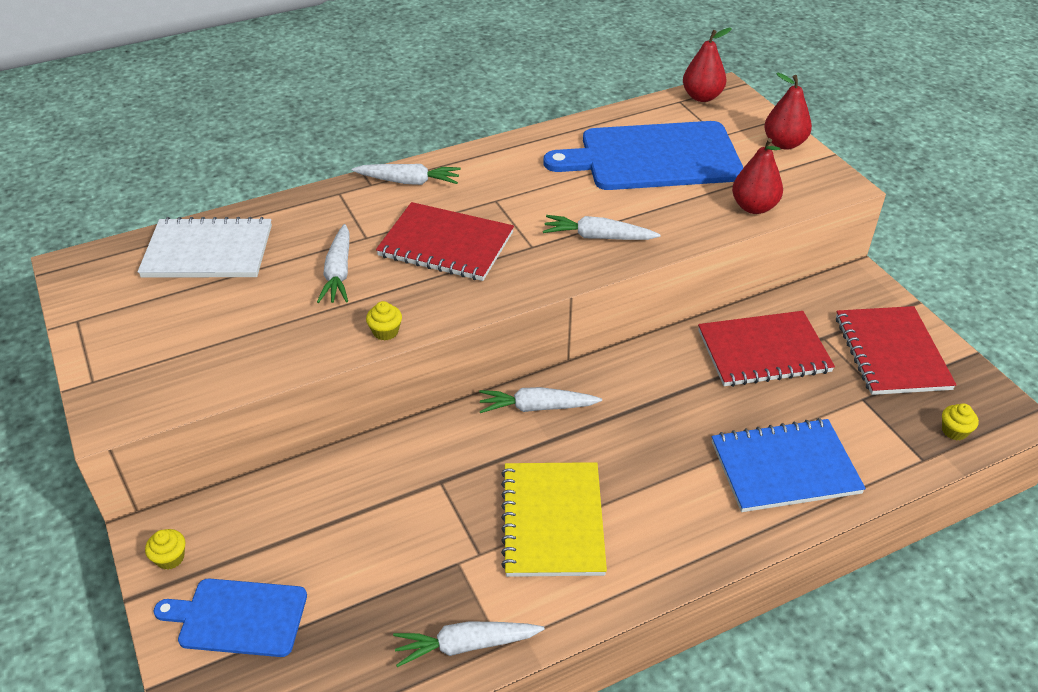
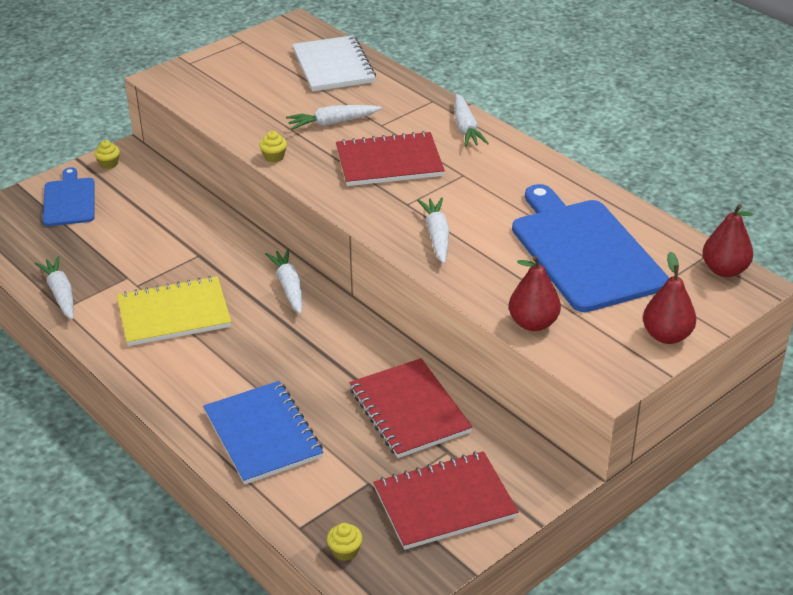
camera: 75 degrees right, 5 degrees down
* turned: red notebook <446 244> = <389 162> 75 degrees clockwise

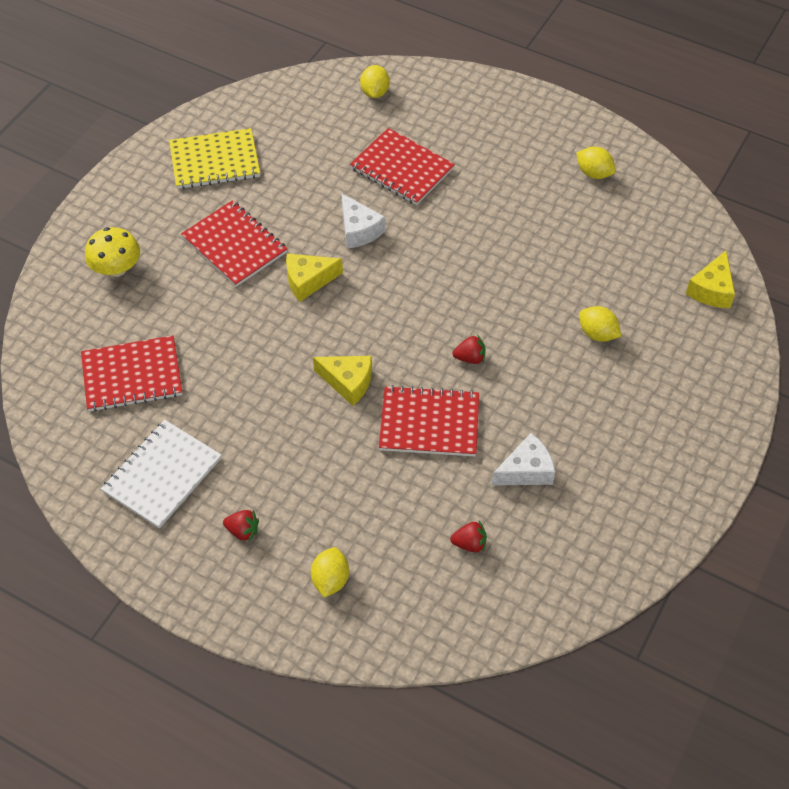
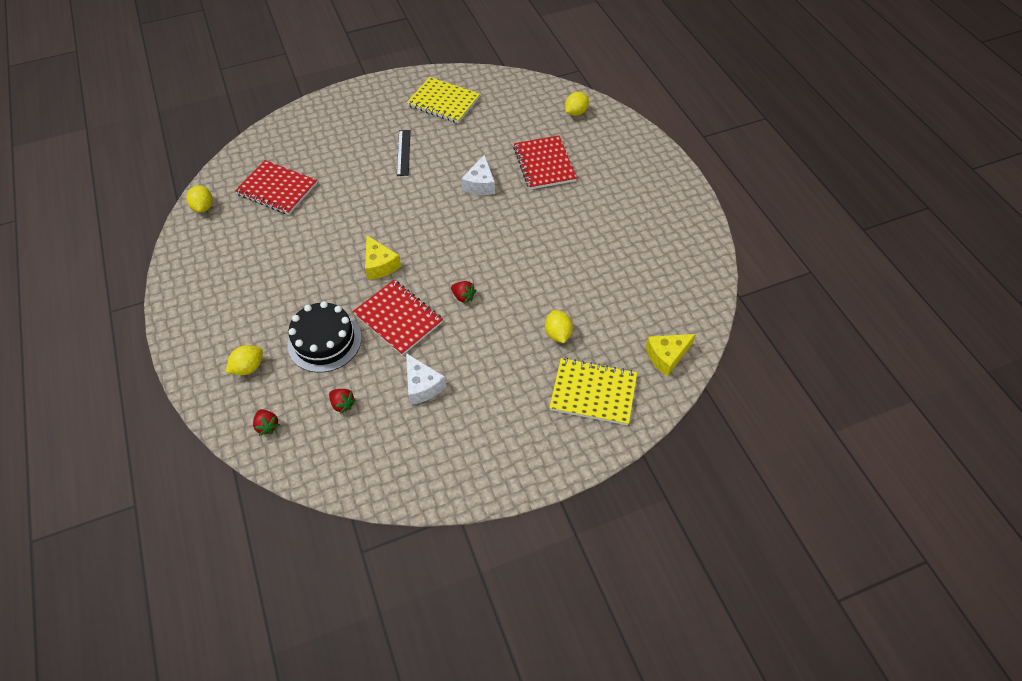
camera: 40 degrees right, 0 degrees up
* removed: yellow mushroom <116 268>
* removed: white notebook <162 475>
* removed: yellow cheese <308 281>
* added: black cake <324 341>
* added: yellow notebook <593 393>
* moved: red strawberry <243 531> to <267 426>
* moved: yellow lemon <594 173> to <203 207>
* replaced: red notebook <234 245> to black ruler <403 152>
* turned: white cheese <526 471> = <422 385> 45 degrees clockwise

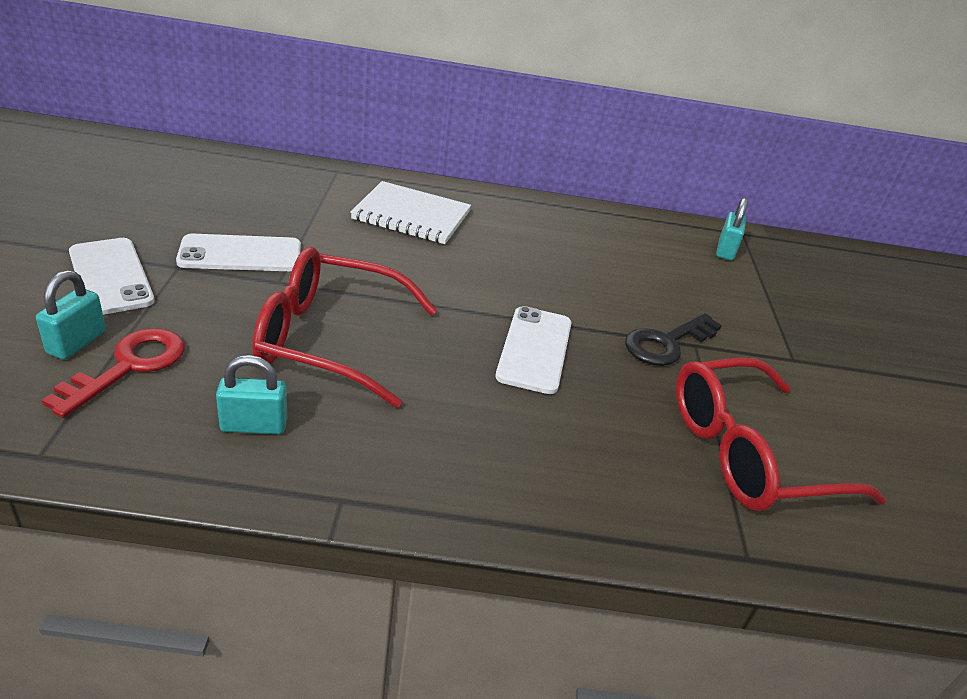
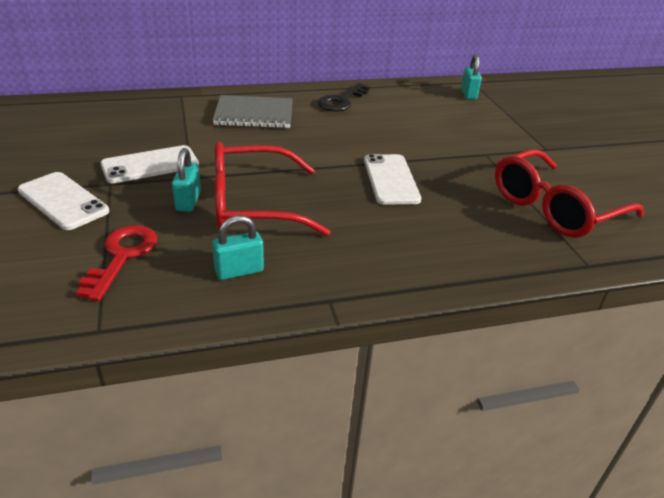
camera: 15 degrees left, 0 degrees up
* moved: turquoise padlock <77 342> to <188 201>
* moved: black key <666 343> to <341 101>
* recoloured: white notebook <411 216> to grey notebook <254 114>

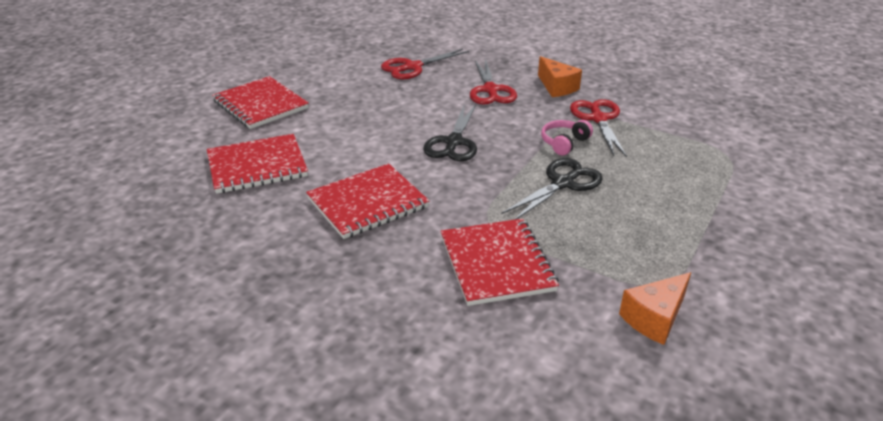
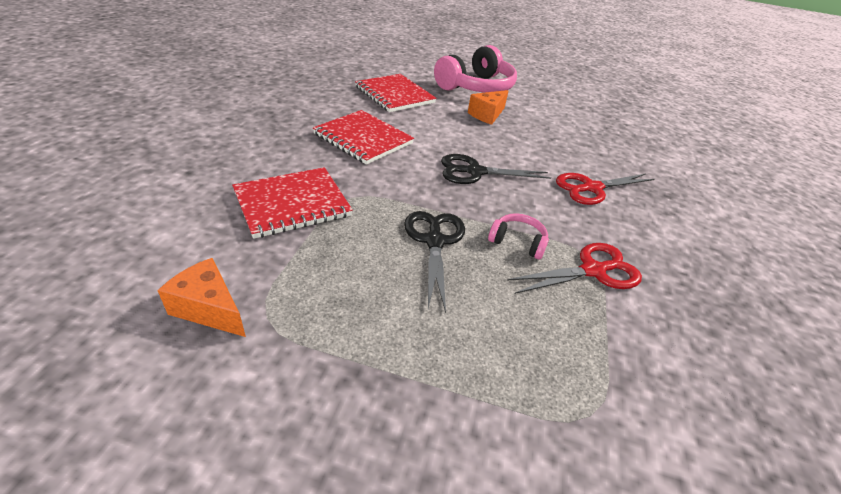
camera: 70 degrees right, 5 degrees up
* removed: red scissors <413 67>
* moved: orange cheese <557 87> to <487 115>
* replaced: red notebook <260 105> to pink headphones <476 87>
* turned: black scissors <562 183> = <434 242> 120 degrees counterclockwise

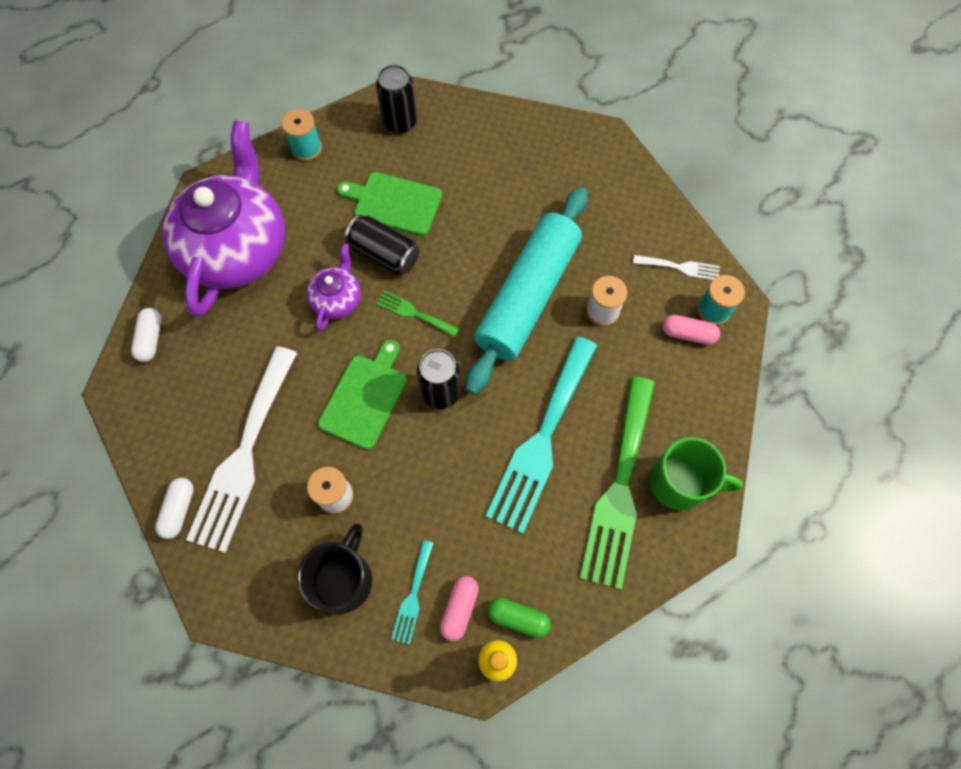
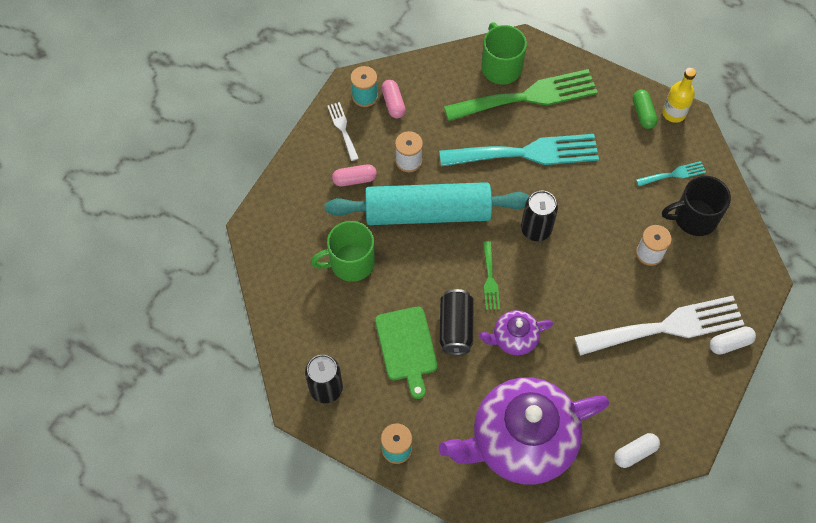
camera: 120 degrees left, 5 degrees down
* removed: green cutting board <365 397>
* added: green mug <350 262>
* moved: pink capsule <459 608> to <354 179>

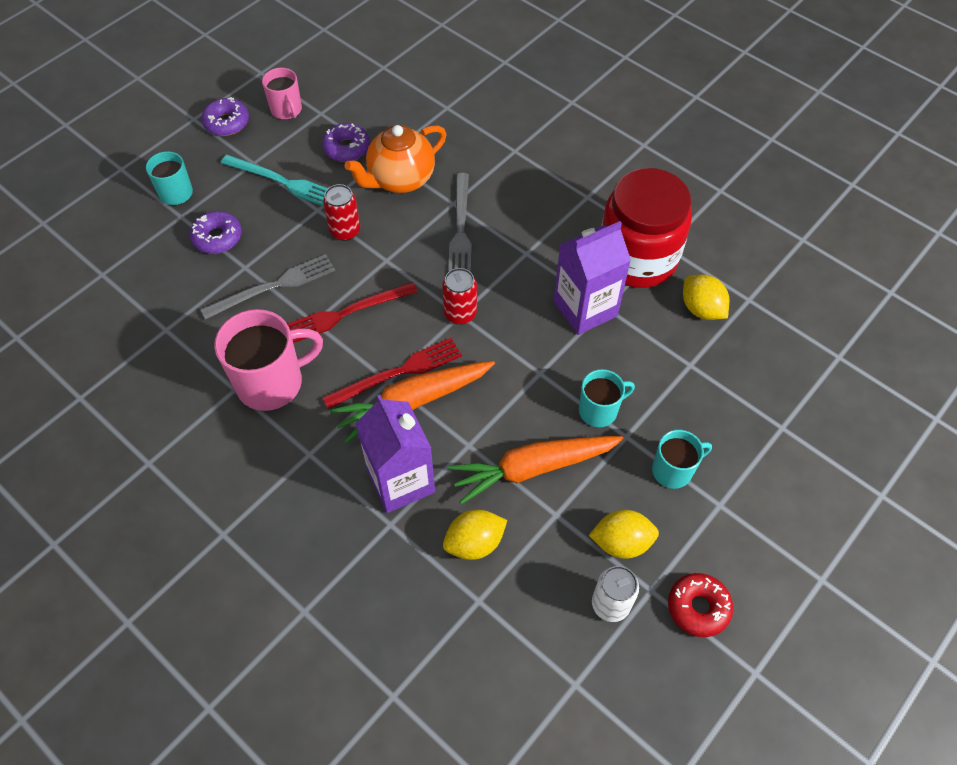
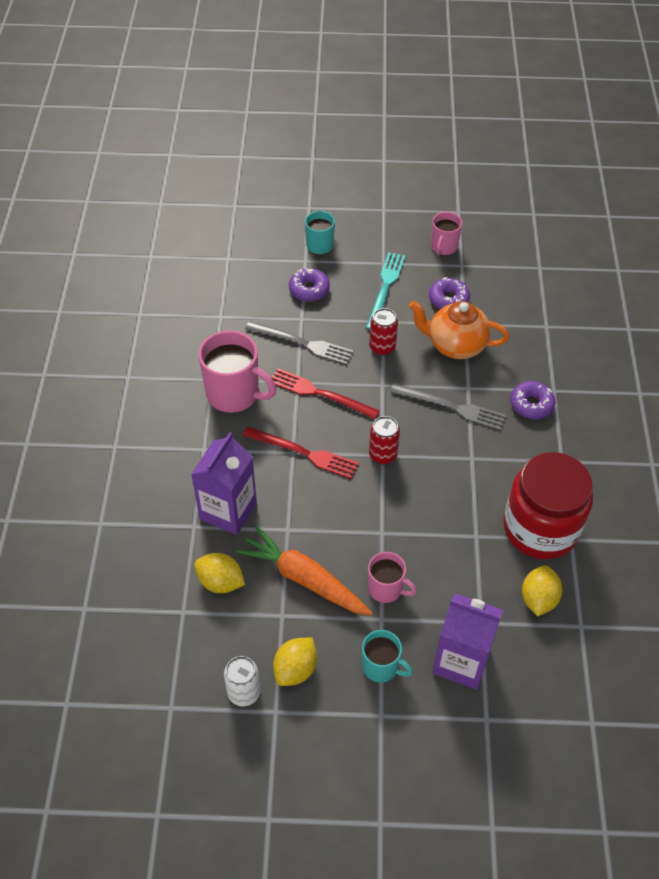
camera: 50 degrees right, 5 degrees down
* removed: orange carrot <413 402>
* removed: red donut <698 607>
* moved: purple donut <227 123> to <531 404>
* moved: purple carton <585 309> to <461 661>
* recoloured: turquoise mug <599 410> to pink mug <386 588>
* turned: turquoise fork <282 182> = <385 288> 150 degrees counterclockwise
* turned: grey fork <460 229> = <451 407> 120 degrees counterclockwise
* turned: yellow lemon <621 542> = <295 669> 75 degrees clockwise

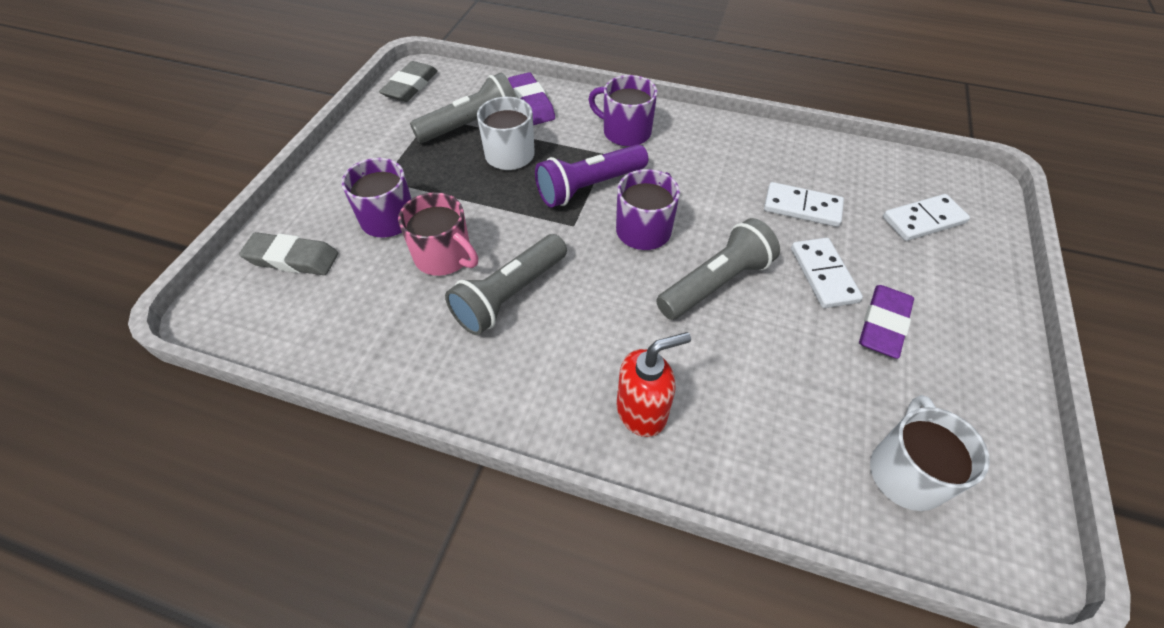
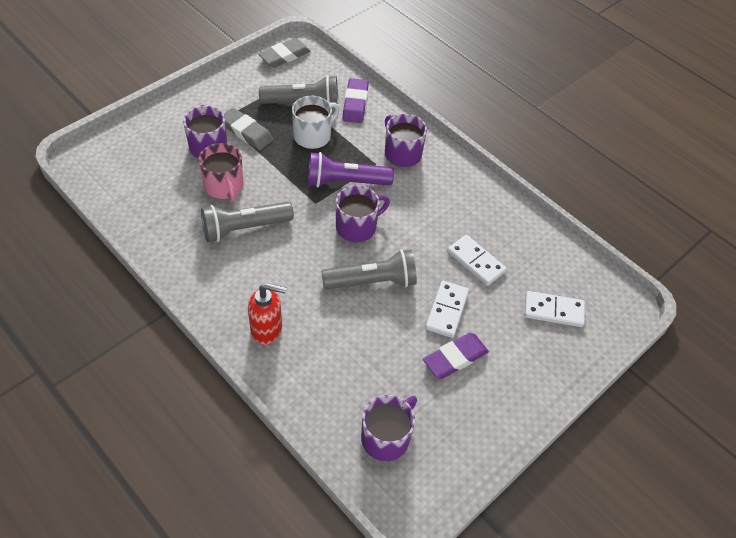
camera: 25 degrees right, 0 degrees up
* moved: grey eraser <292 258> to <246 132>
* recoloured: white mug <906 472> to purple mug <386 437>

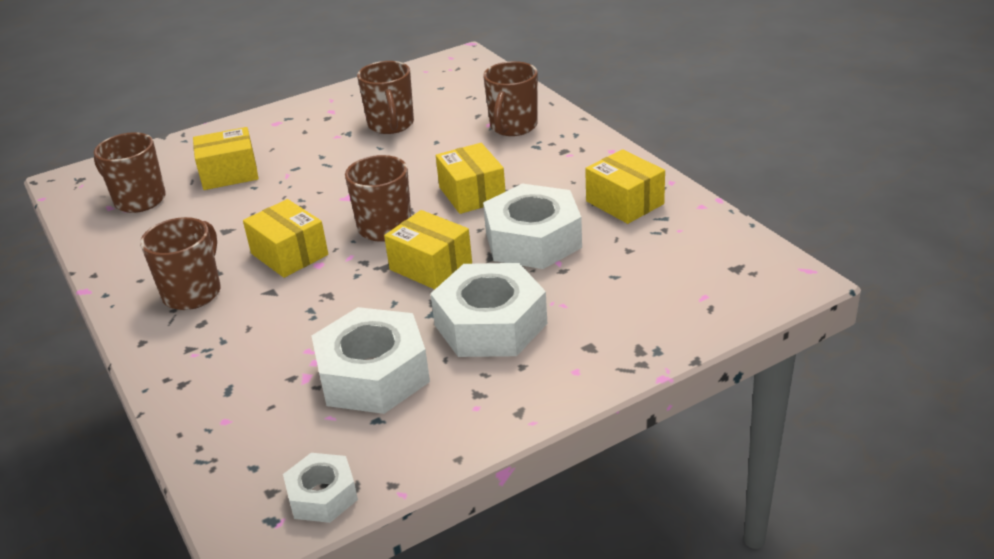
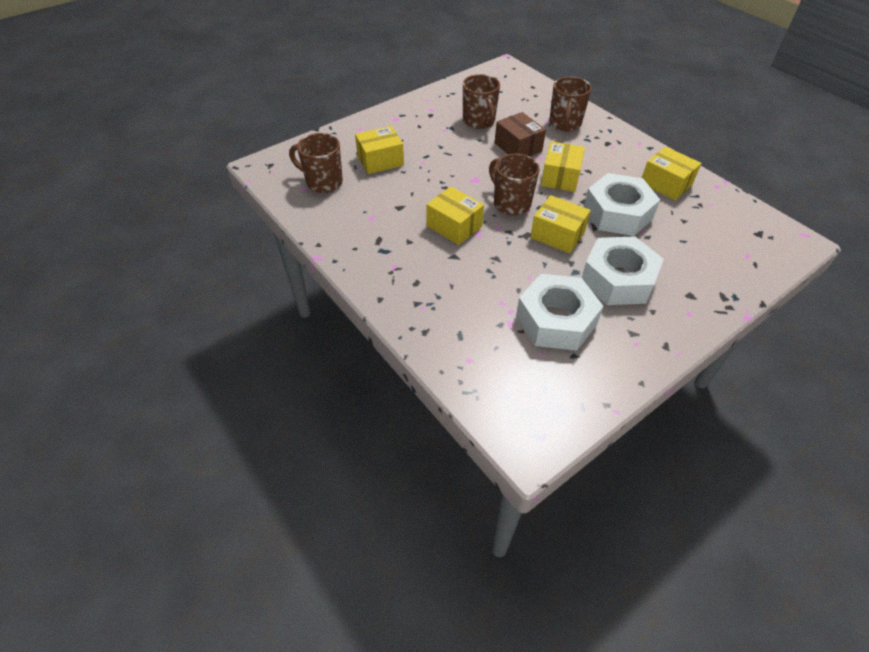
camera: 10 degrees left, 15 degrees up
* removed: brown mug <193 292>
* removed: white nut <322 495>
* added: brown box <518 147>
* turned: yellow box <472 194> = <560 177> 45 degrees clockwise

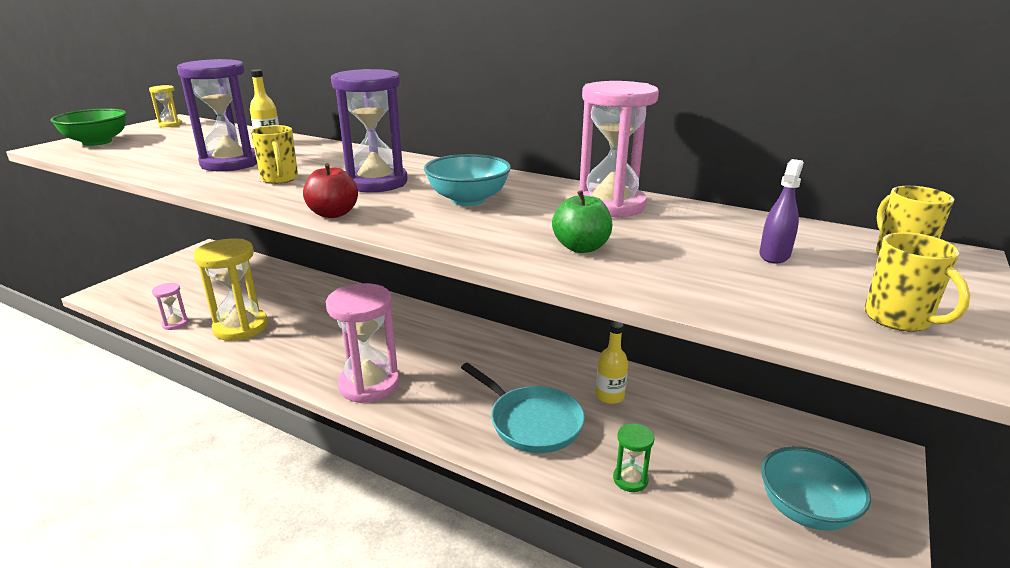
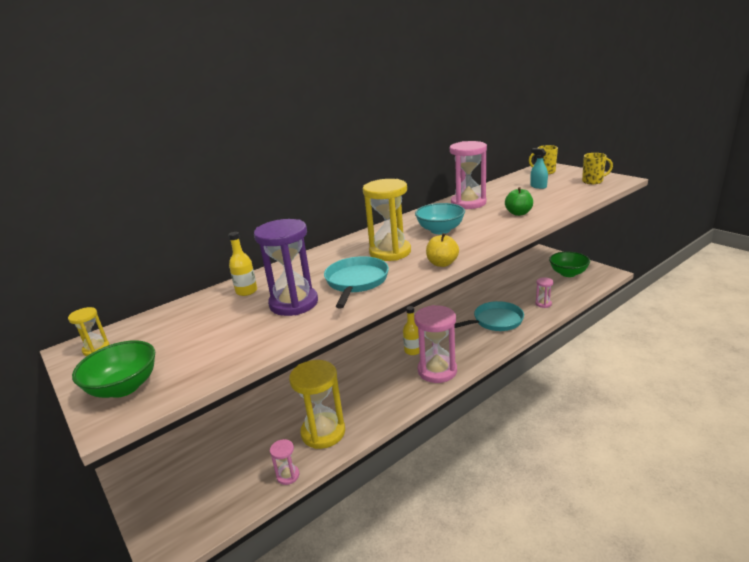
camera: 65 degrees left, 0 degrees up
* moved: yellow bottle <609 396> to <413 351>
* replaced: yellow mug <280 179> to turquoise pan <356 282>
* recoloured: red apple <333 214> to yellow apple <442 263>
* recoloured: purple hourglass <376 182> to yellow hourglass <390 252>
* recoloured: green hourglass <630 479> to pink hourglass <543 304>
* recoloured: purple spray bottle <774 255> to turquoise spray bottle <538 186>
* recoloured: turquoise bowl <805 510> to green bowl <568 273>

